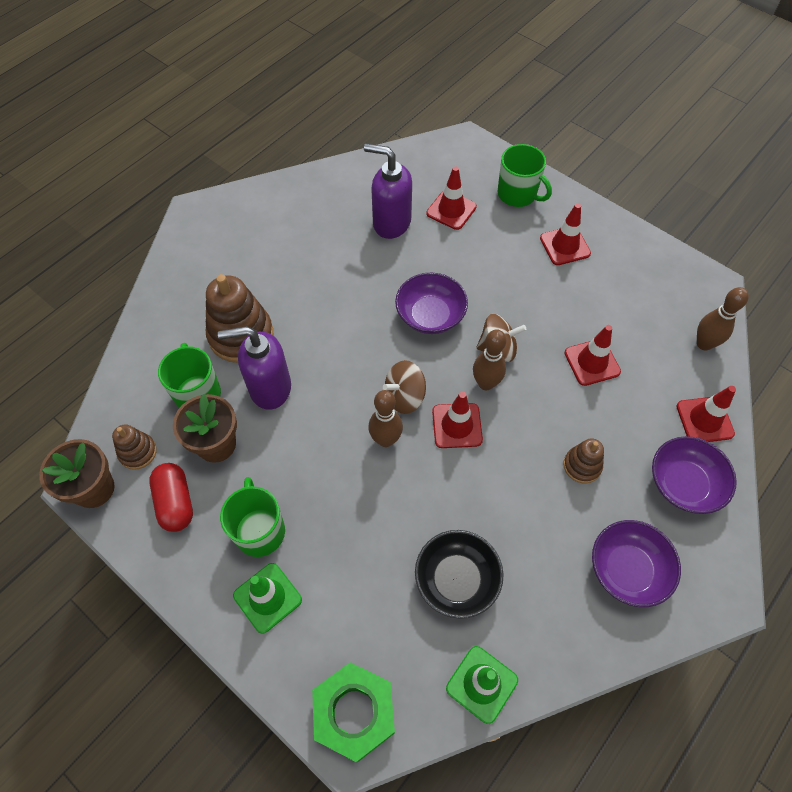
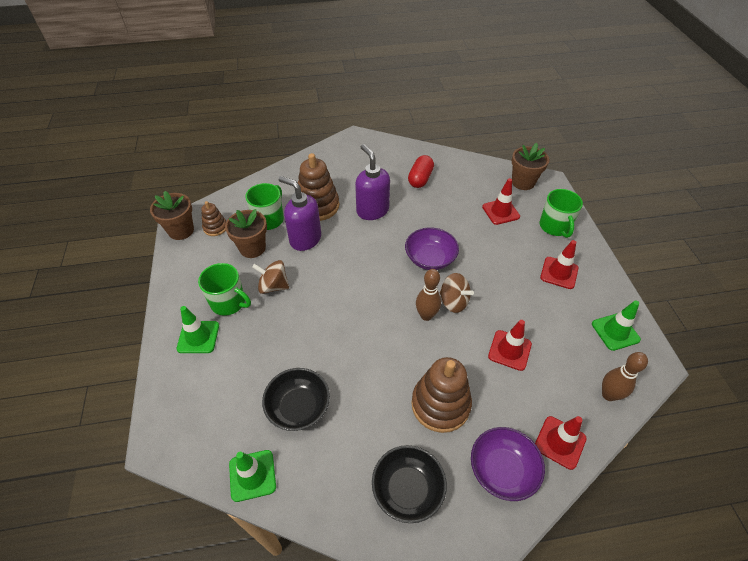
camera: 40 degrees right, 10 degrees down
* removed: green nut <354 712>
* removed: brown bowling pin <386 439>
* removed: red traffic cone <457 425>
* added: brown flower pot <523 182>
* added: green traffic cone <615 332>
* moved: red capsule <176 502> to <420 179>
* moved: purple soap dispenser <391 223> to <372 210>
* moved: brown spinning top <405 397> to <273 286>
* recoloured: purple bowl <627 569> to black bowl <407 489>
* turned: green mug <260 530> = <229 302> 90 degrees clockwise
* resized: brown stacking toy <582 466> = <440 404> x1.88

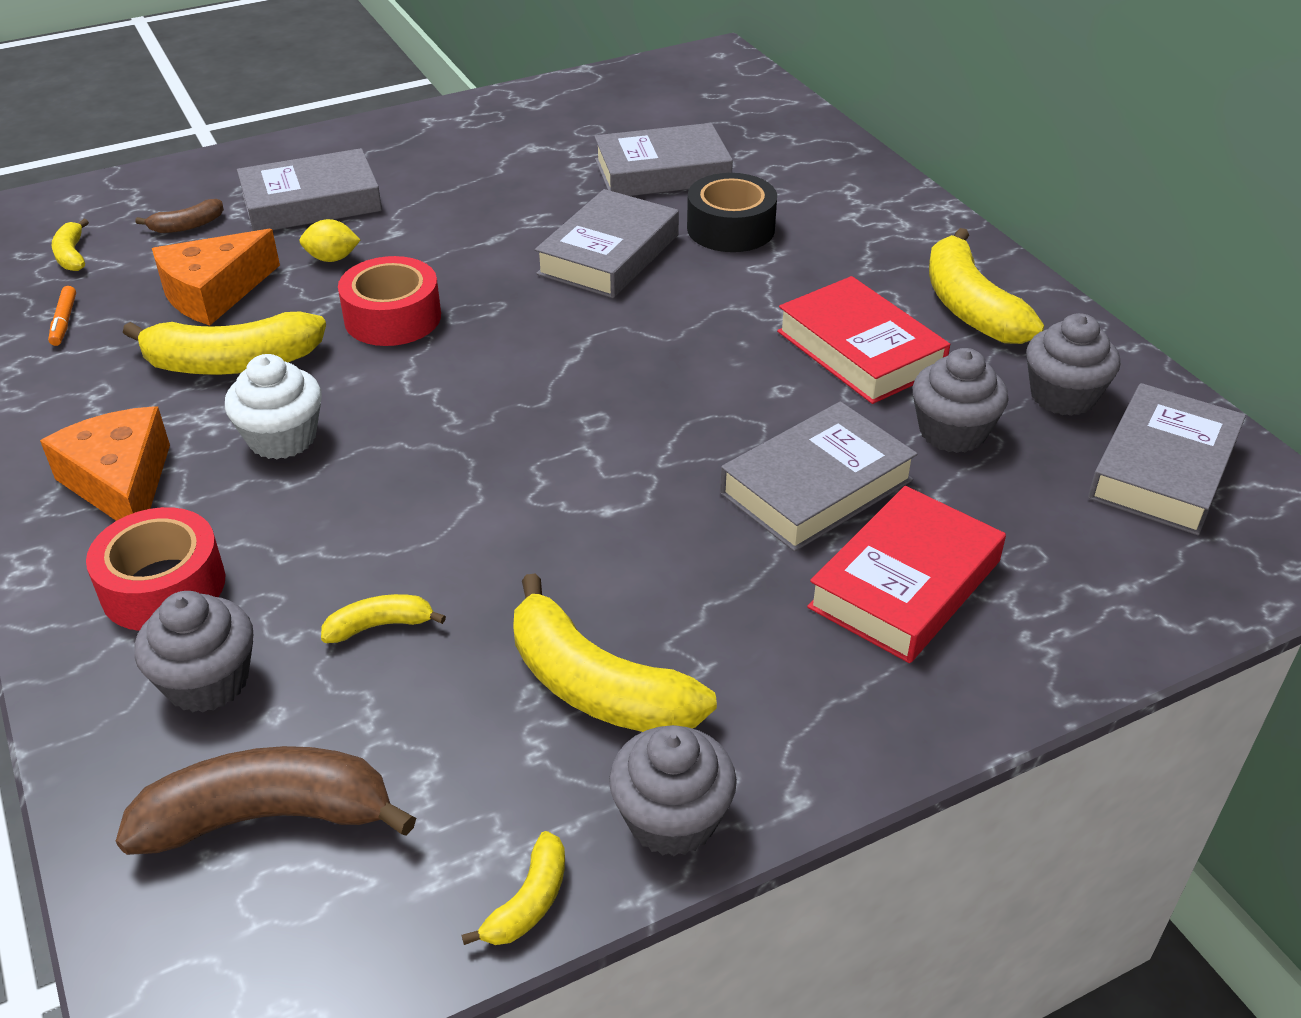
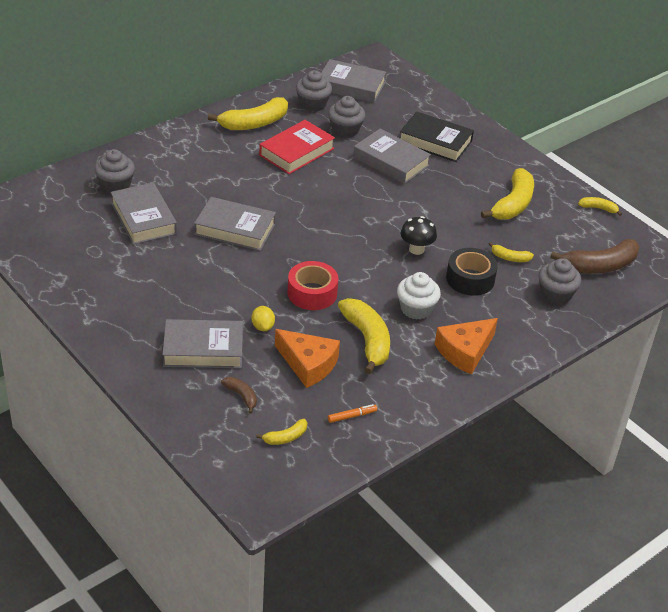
camera: 105 degrees left, 0 degrees up
* removed: red tape <163 586>
* added: black mushroom <416 249>
* moved: grey cupcake <672 819> to <115 185>
* moved: black tape <730 228> to <470 279>
* recoloured: red book <905 584> to black book <435 142>
* turned: brown banana <268 816> = <600 266> 90 degrees counterclockwise
* turned: grey book <311 202> = <203 349> 60 degrees counterclockwise
* turned: yellow banana <380 625> = <510 258> 45 degrees counterclockwise

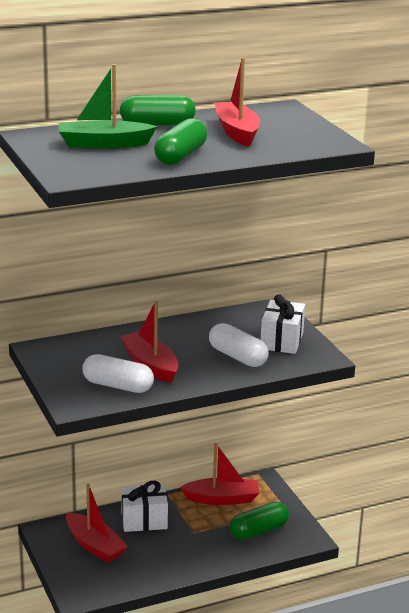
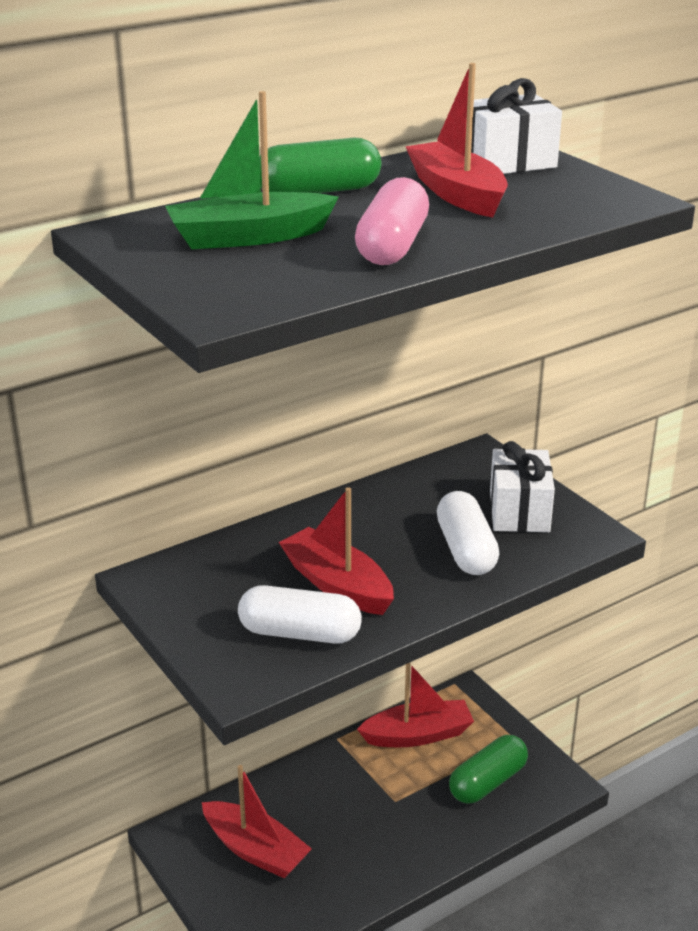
camera: 10 degrees left, 5 degrees up
* moved: white gift <144 520> to <507 162>
* recoloured: green capsule <180 156> to pink capsule <392 246>
* turned: white capsule <237 357> = <466 550> 45 degrees clockwise

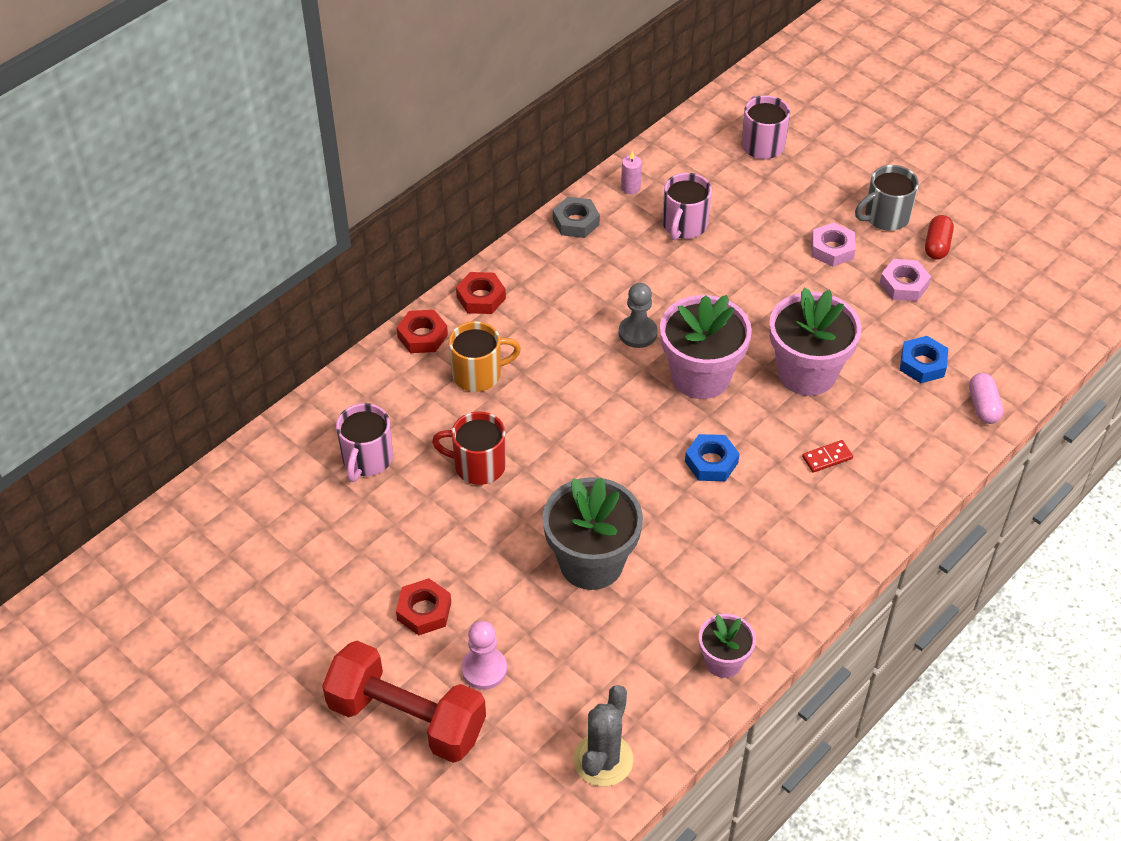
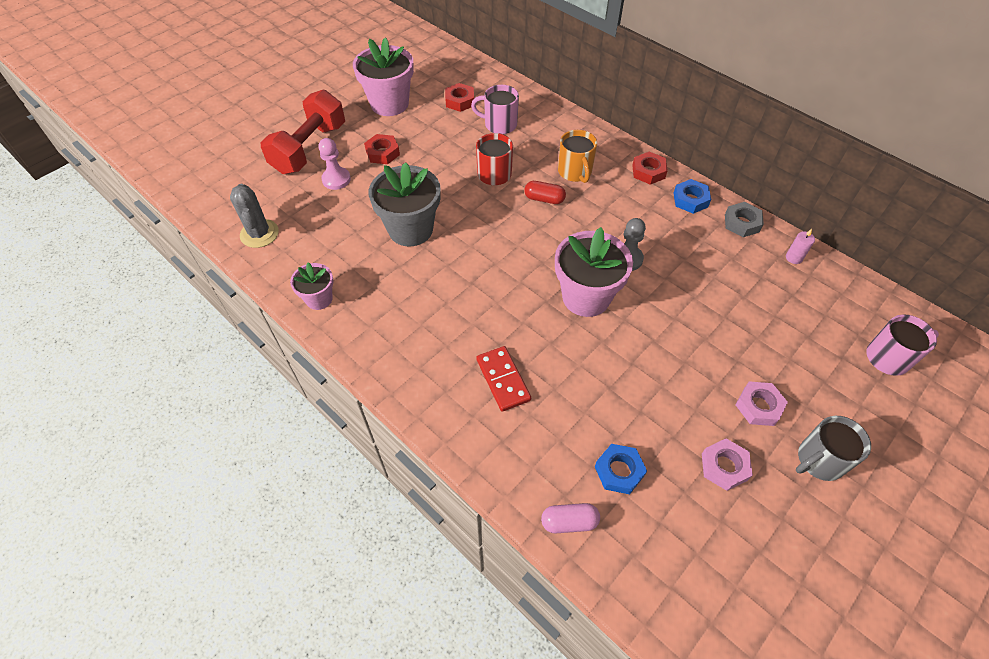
camera: 90 degrees right, 5 degrees up
* removed: pink mug <684 226>
* moved: red nut <422 336> to <460 101>
* moved: blue nut <711 462> to <690 200>
* moved: pink flower pot <807 373> to <389 104>
* moved: red capsule <937 245> to <544 199>
* turned: grey cactus <603 760> = <259 234> 45 degrees clockwise
* turned: grey mug <885 217> = <819 460> 90 degrees counterclockwise
* resized: red domino <827 458> = <503 380> x1.67

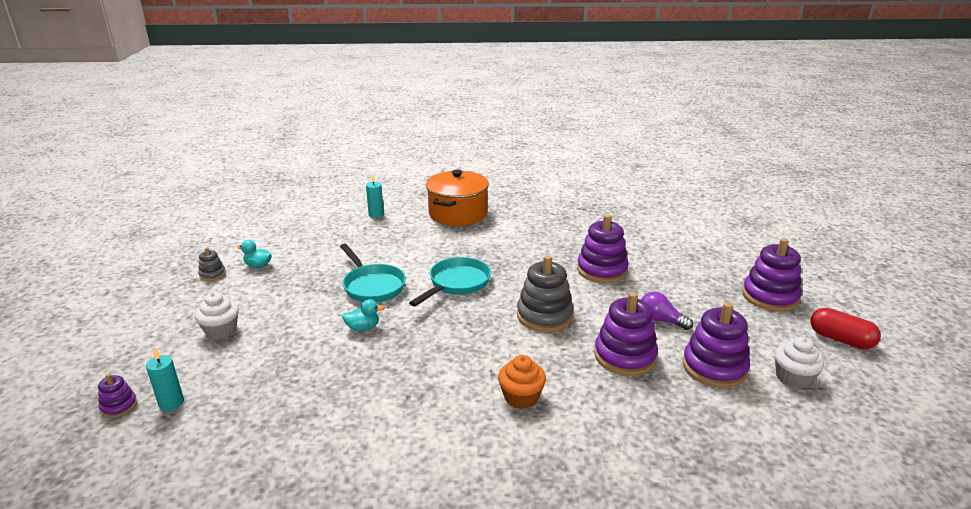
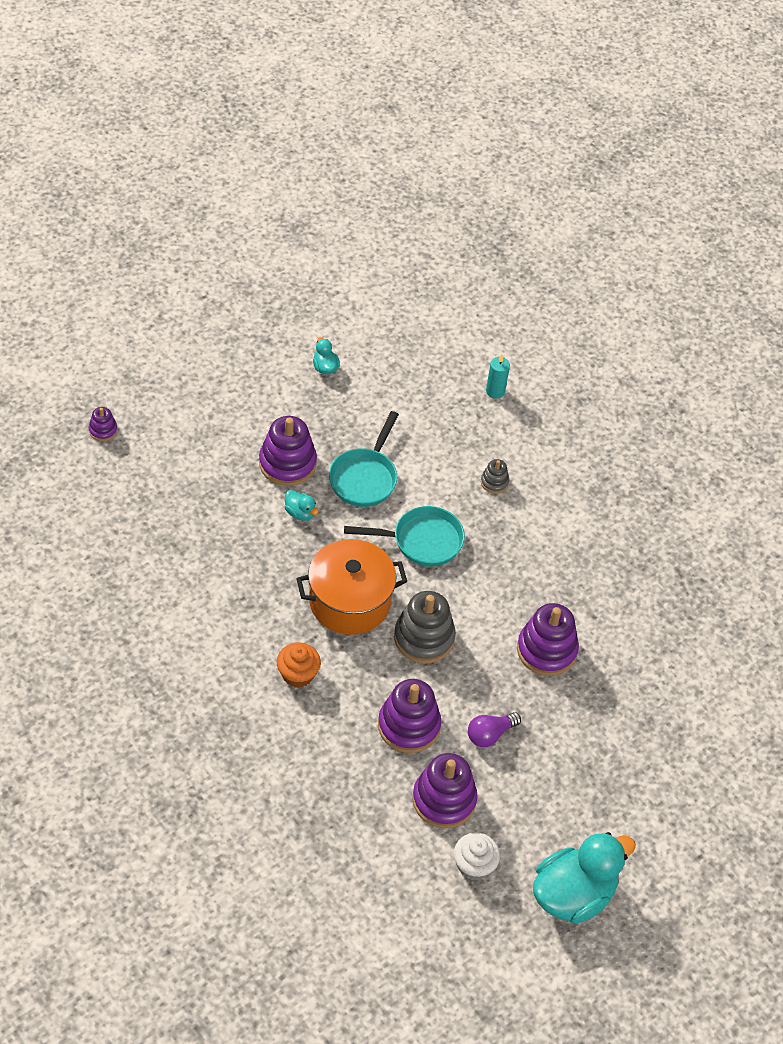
camera: 50 degrees right, 25 degrees up
* removed: turquoise candle <171 403>
* removed: white cupcake <221 330>
* moved: grey stacking toy <212 274> to <494 482>
* moved: orange pot <457 214> to <349 601>
* moved: purple stacking toy <770 297> to <287 463>
* replaced: red capsule <841 339> to turquoise duck <573 895>
* turned: purple light bulb <661 320> = <490 734> 120 degrees counterclockwise

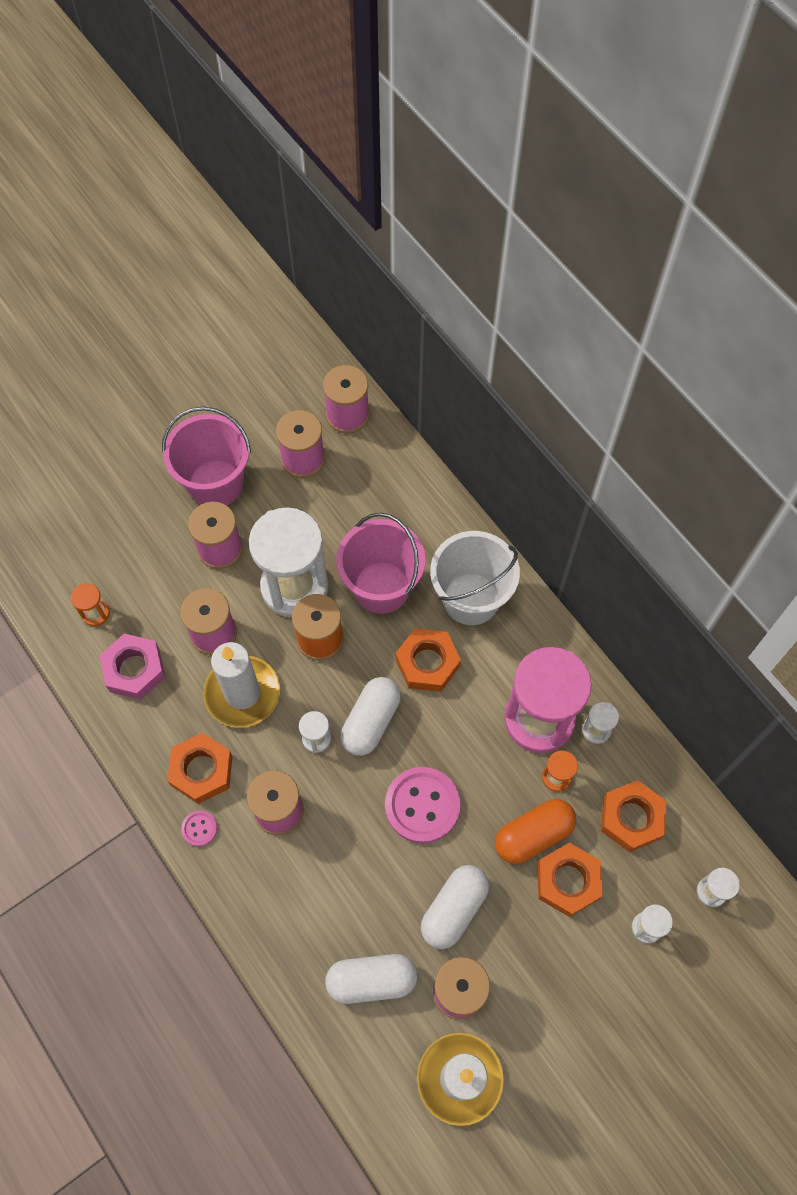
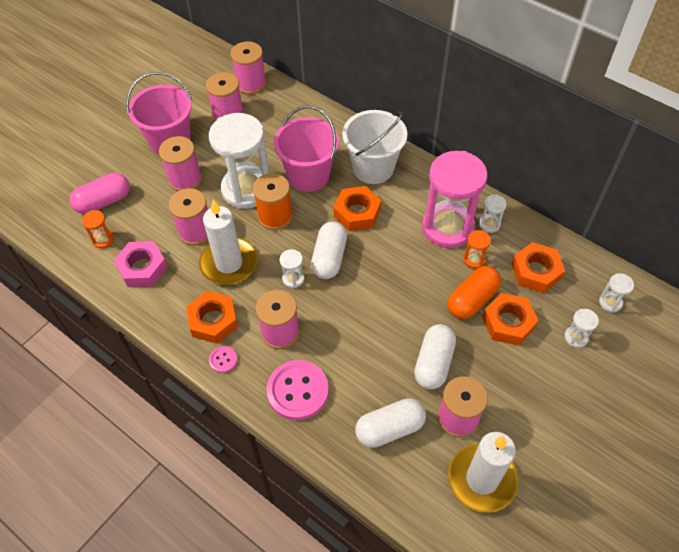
camera: 15 degrees left, 10 degrees down
* added: pink capsule <103 202>
* moved: pink button <422 805> to <297 391>

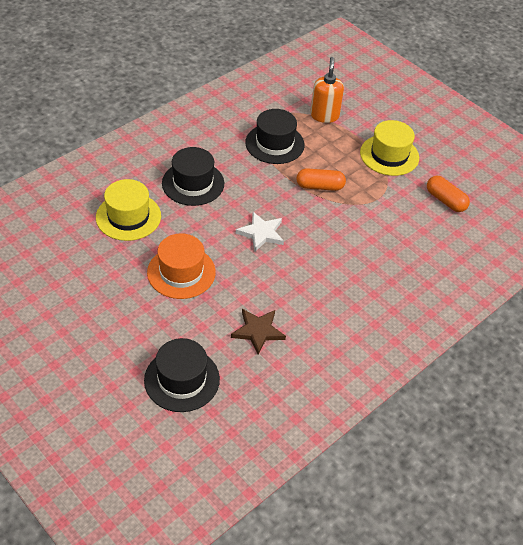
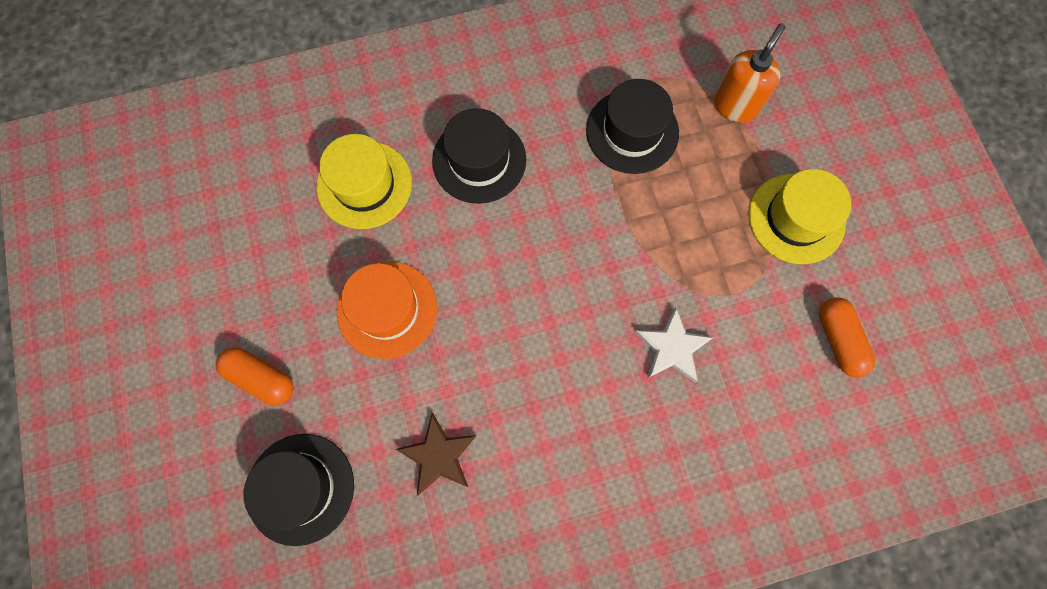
camera: 30 degrees right, 25 degrees up
* moved: white star <261 233> to <672 347>
* moved: orange capsule <320 186> to <261 378>

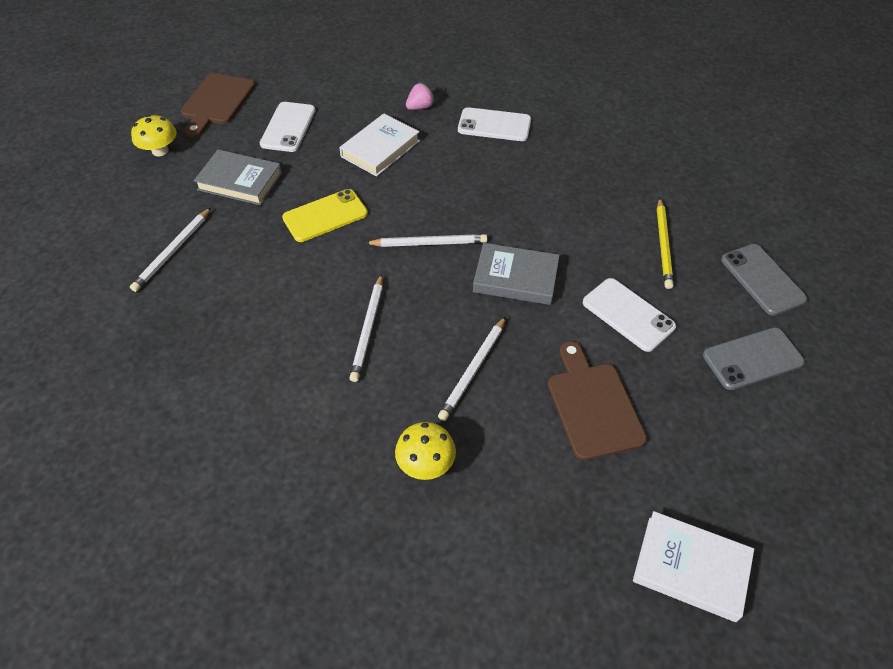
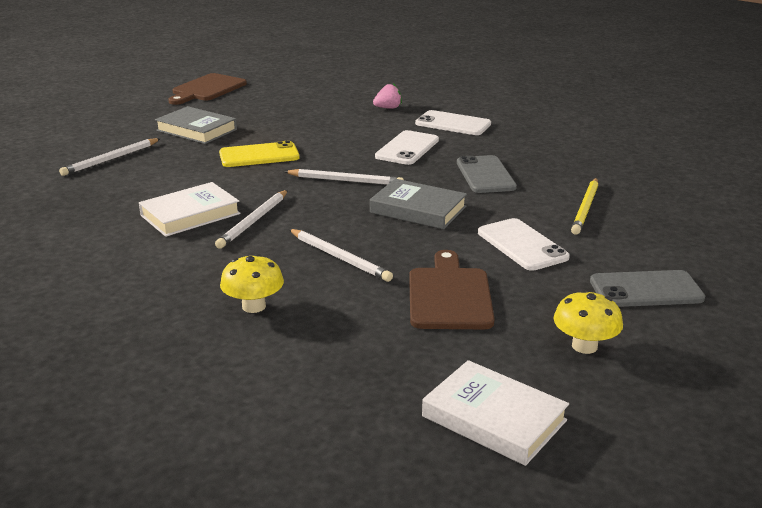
camera: 15 degrees right, 25 degrees down
* moved: yellow mushroom <160 151> to <584 346>
* moved: white phone <288 127> to <407 148>
* moved: white book <380 149> to <190 214>
* moved: grey phone <762 279> to <485 175>
* turned: white pencil <473 370> = <340 257> 90 degrees counterclockwise

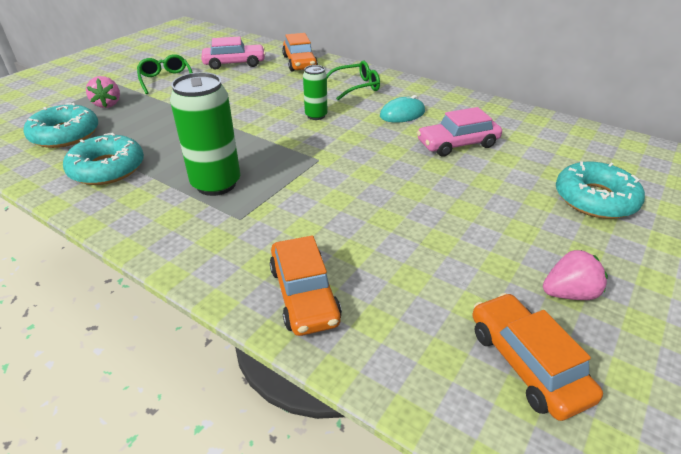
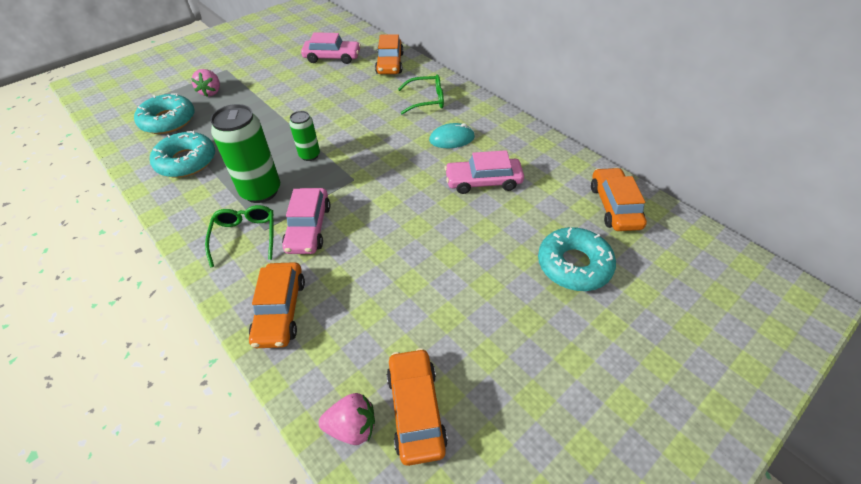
camera: 15 degrees right, 10 degrees up
* added: pink car <308 228>
* added: orange car <614 206>
* moved: green glasses <166 80> to <245 236>
* moved: green can <316 115> to <309 155>
* moved: pink strawberry <568 293> to <352 427>

